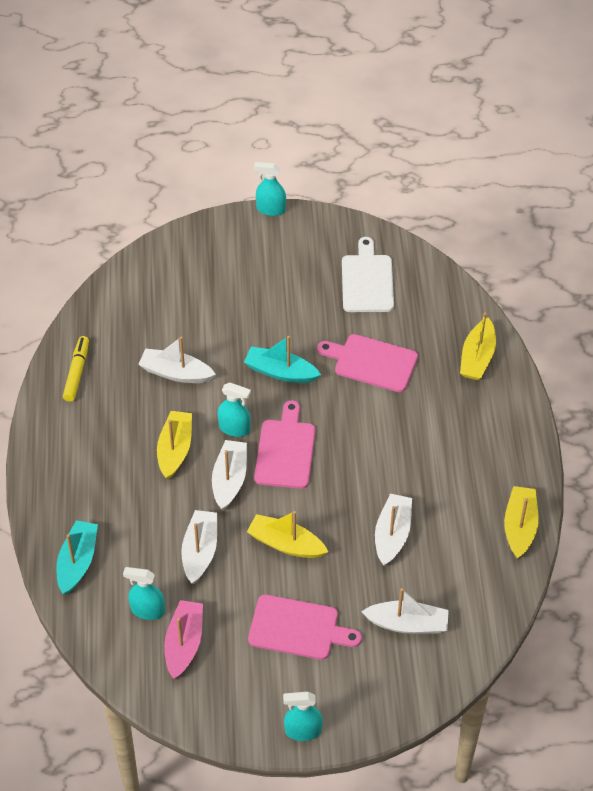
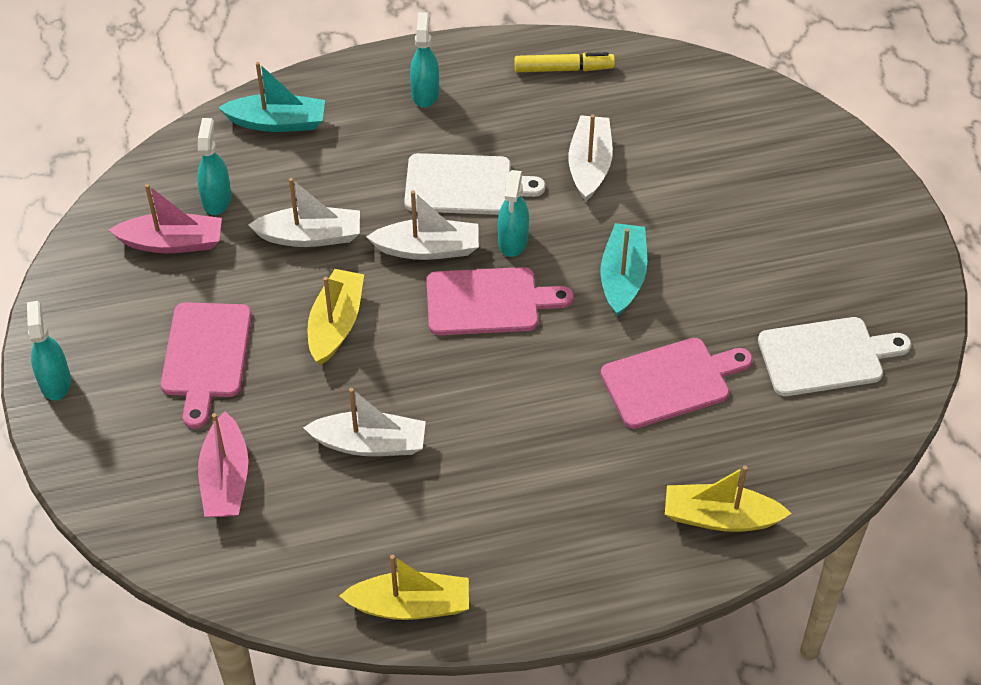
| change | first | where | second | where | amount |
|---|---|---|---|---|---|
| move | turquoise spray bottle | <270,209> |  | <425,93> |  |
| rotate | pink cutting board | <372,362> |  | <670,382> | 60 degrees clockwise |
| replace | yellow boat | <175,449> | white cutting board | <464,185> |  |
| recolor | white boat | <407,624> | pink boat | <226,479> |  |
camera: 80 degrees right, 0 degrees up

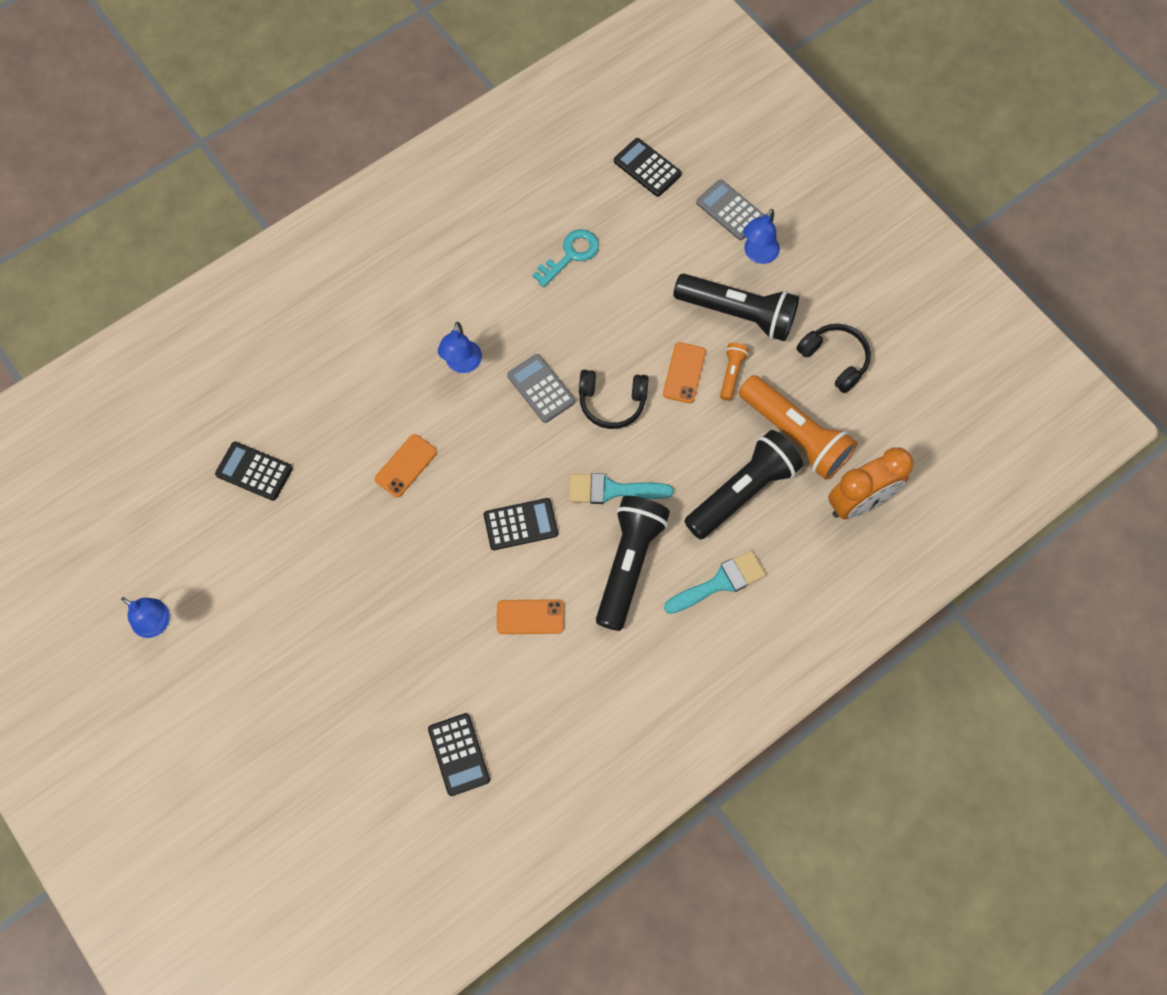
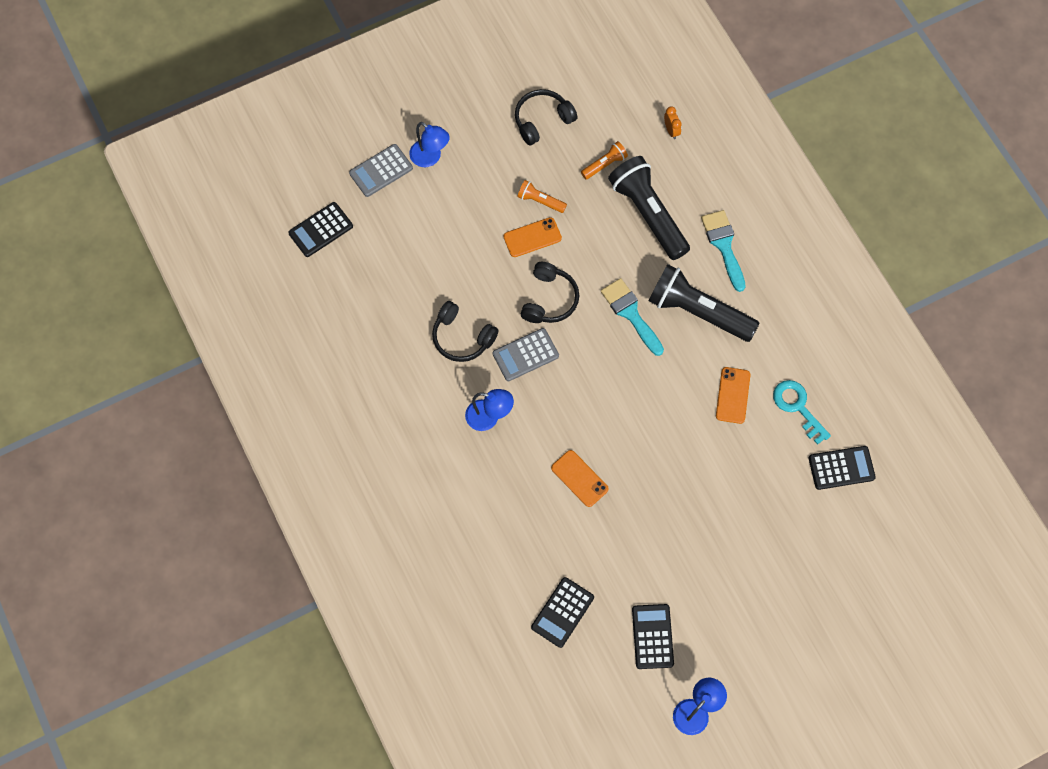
| change | first | where | second | where | amount |
|---|---|---|---|---|---|
| move | turquoise key | <570,255> |  | <797,407> |  |
| delete | black flashlight | <737,314> |  |  |  |
| rotate | orange phone | <684,373> |  | <532,237> | 45 degrees counterclockwise |
| resize | orange flashlight | <794,435> |  | <604,164> | x0.46 |
| resize | orange clock | <859,502> |  | <671,130> | x0.40 |
| rotate | turquoise brush | <611,490> |  | <630,313> | 135 degrees clockwise |
| move | black calculator | <520,524> |  | <652,636> |  |
| insert |  |  | black headphones | <462,337> |  |
camera: 80 degrees left, 0 degrees up

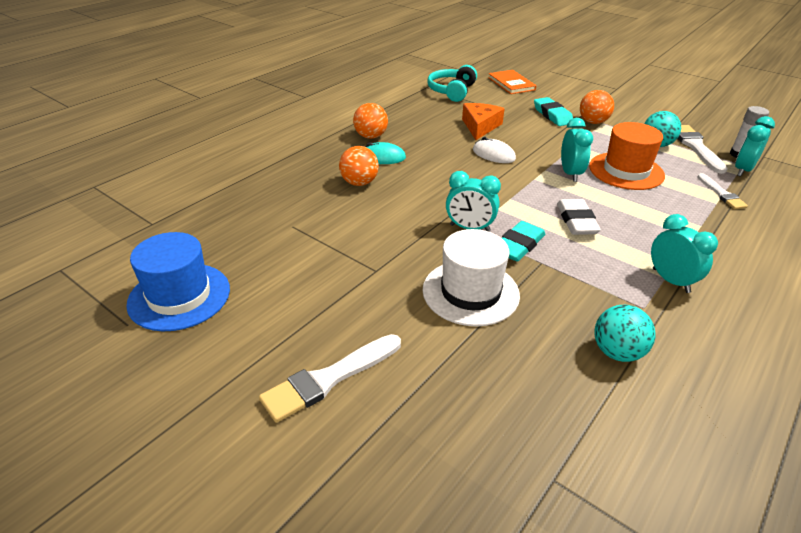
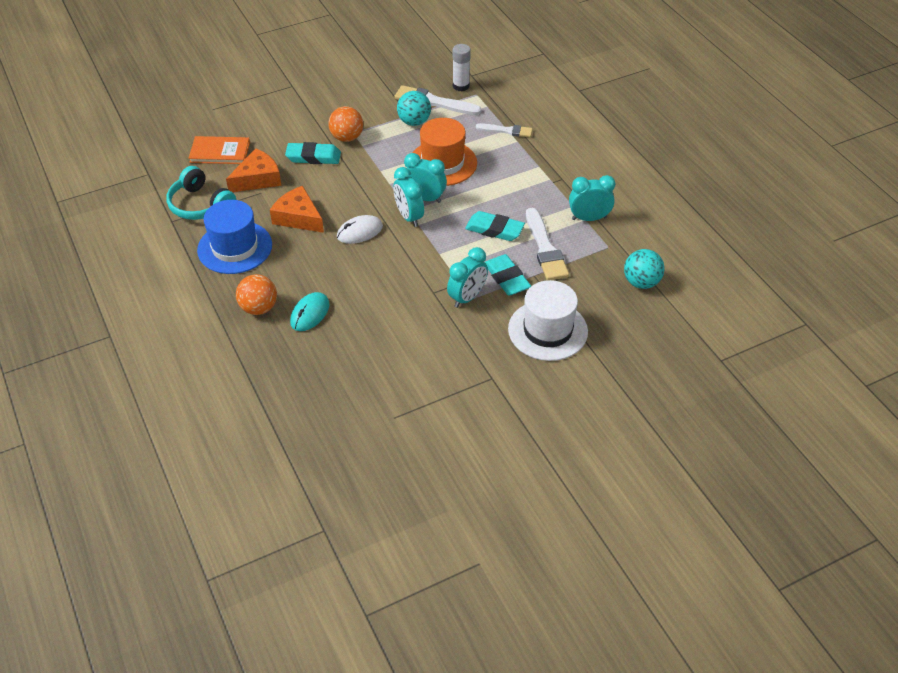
| change | first | where | second | where | amount |
|---|---|---|---|---|---|
| move | turquoise clock | <743,170> |  | <409,217> |  |
| delete | orange ball | <359,183> |  |  |  |
| recolor | white eraser | <576,221> | turquoise eraser | <494,229> |  |
| move | blue hat | <179,296> |  | <235,247> |  |
| move | white brush | <329,379> |  | <545,248> |  |
| insert |  |  | orange cheese | <258,179> |  |
camera: 65 degrees left, 10 degrees up

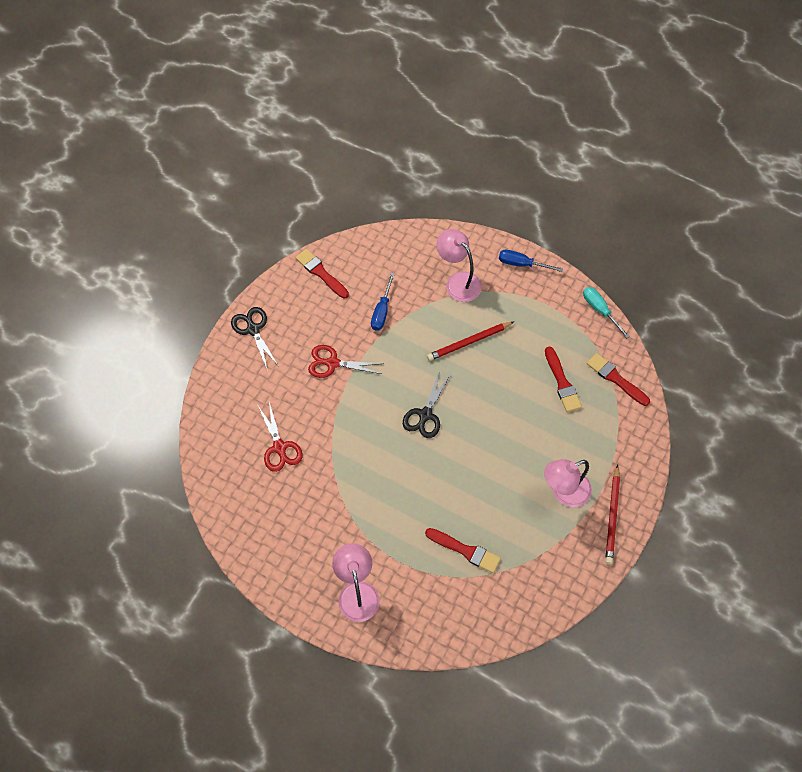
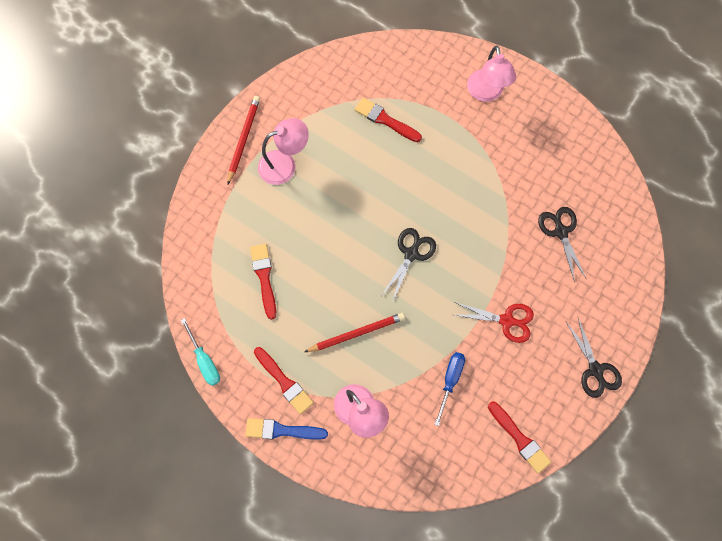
| change | first | where | second | where | amount |
|---|---|---|---|---|---|
| replace | blue screwdriver | <521,264> | blue brush | <282,430> |  |
| move | red brush | <615,378> |  | <284,382> |  |
| recolor | red scissors | <279,448> | black scissors | <561,231> |  |
camera: 175 degrees left, 10 degrees up

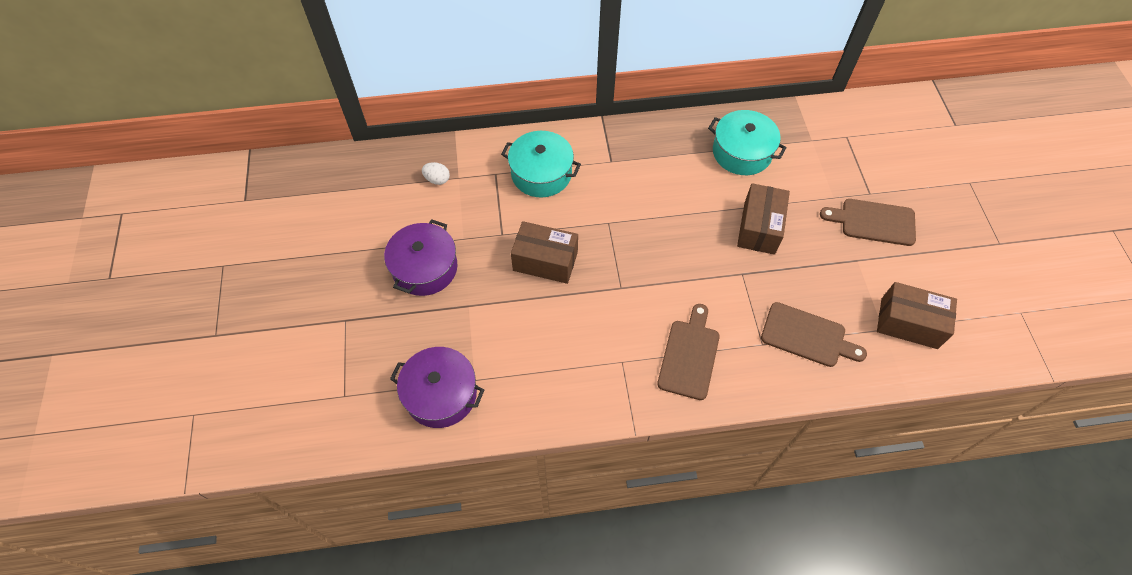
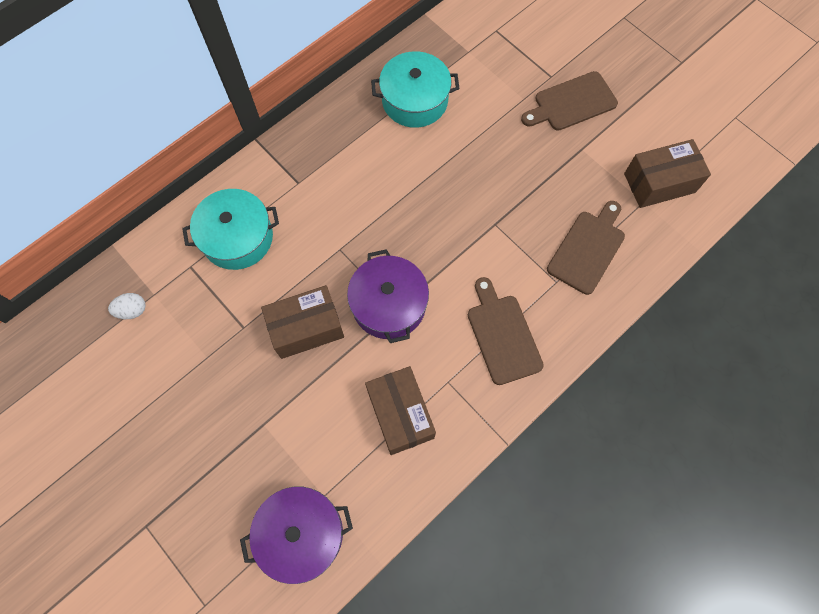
| change | first | where | second | where | amount |
|---|---|---|---|---|---|
| move | brown box | <759,228> |  | <400,414> |  |
| move | purple pot | <425,268> |  | <389,304> |  |
| rotate | brown cutting board | <807,336> |  | <587,249> | 45 degrees counterclockwise |
camera: 35 degrees left, 10 degrees up

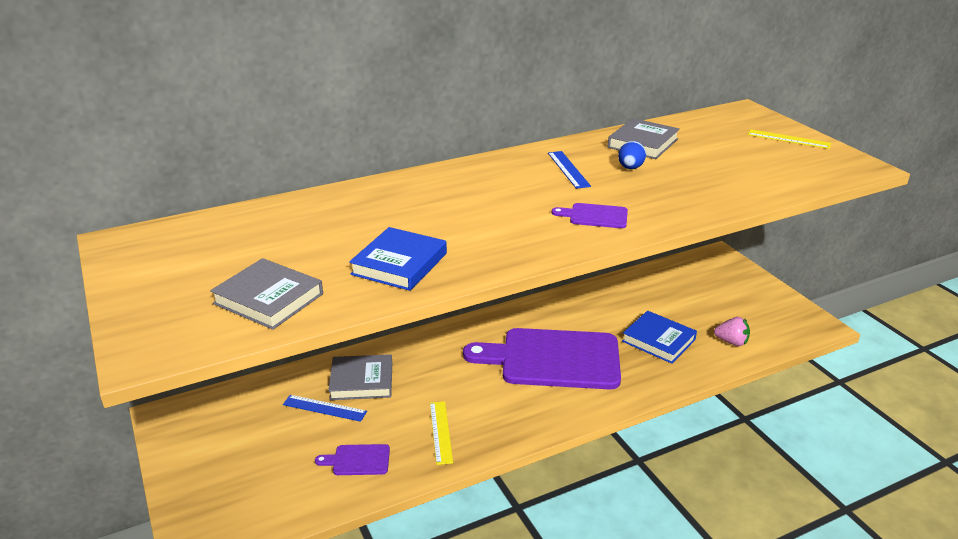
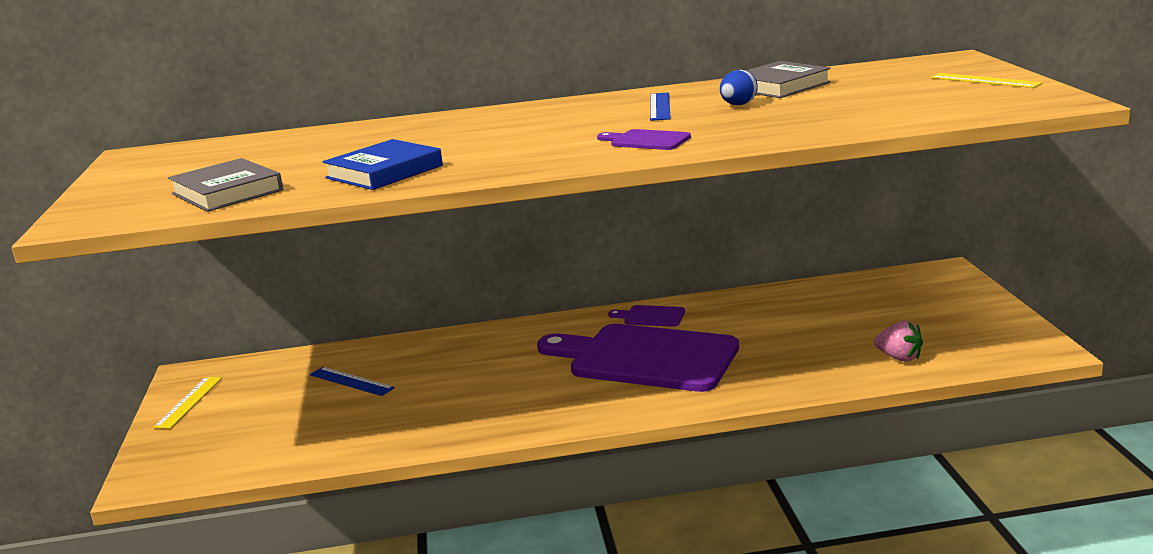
| change | first | where | second | where | amount |
|---|---|---|---|---|---|
| delete | blue book | <658,340> |  |  |  |
| delete | grey book | <361,381> |  |  |  |
| move | yellow ruler | <441,432> |  | <189,402> |  |
| move | purple cutting board | <358,460> |  | <651,316> |  |
camera: 20 degrees right, 10 degrees down

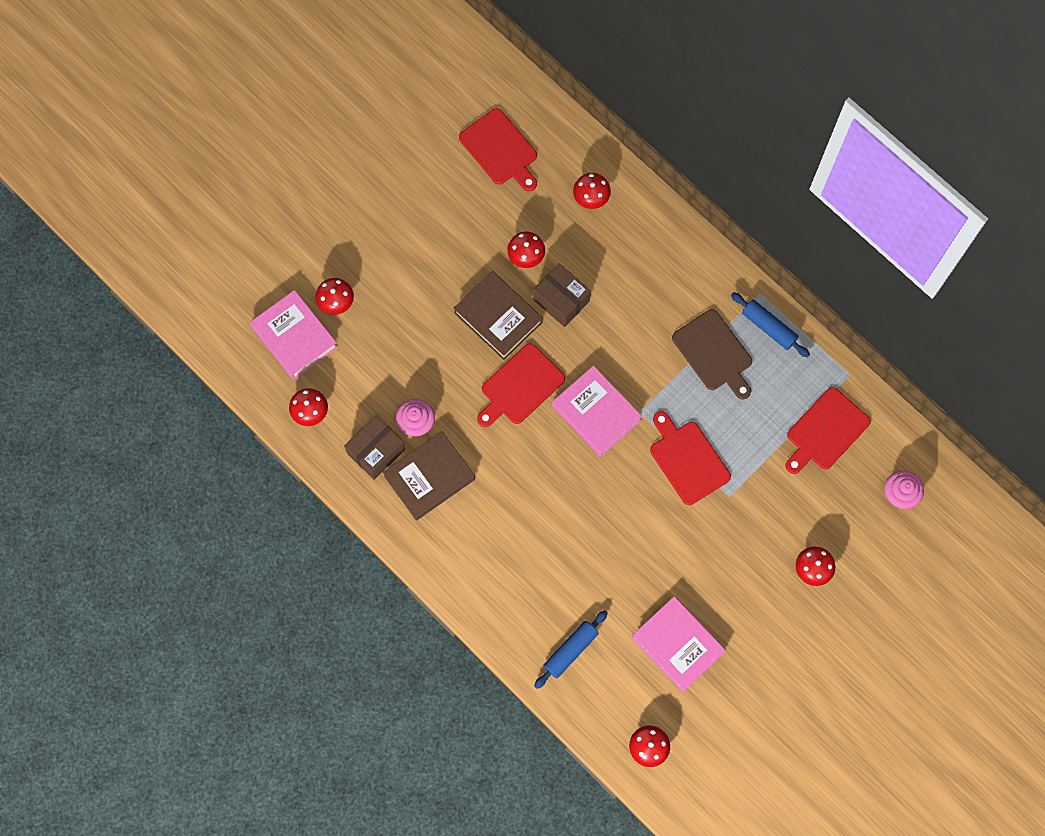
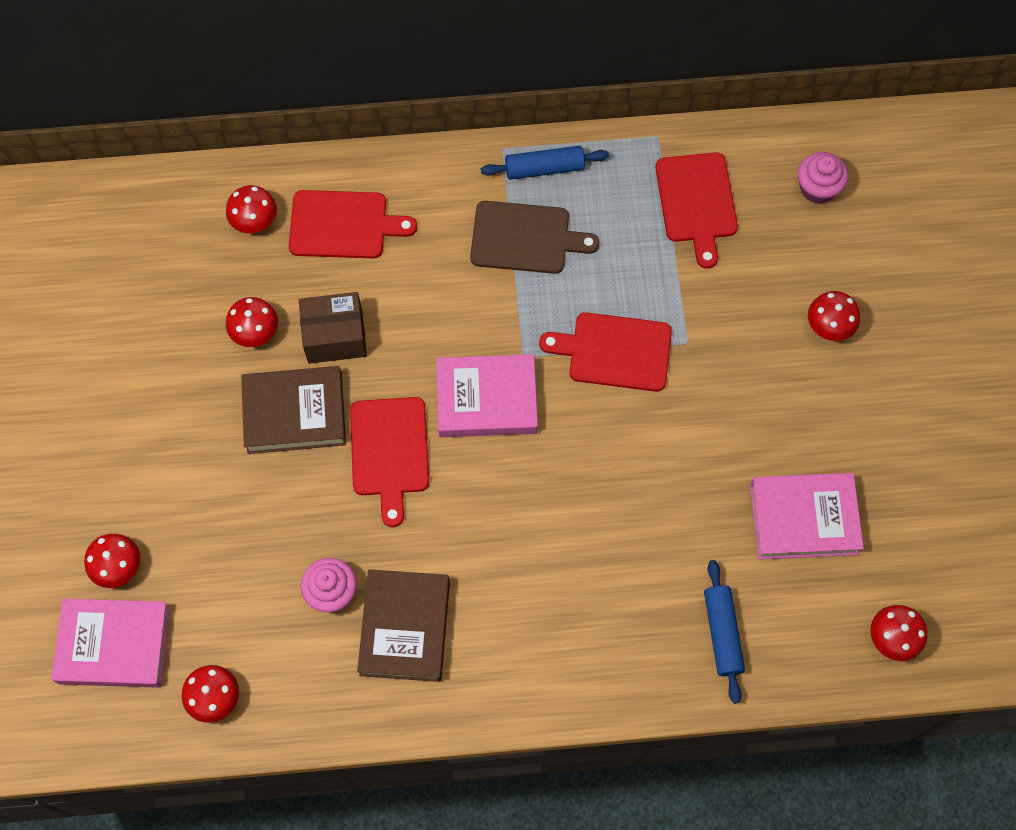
| change | first | where | second | where | amount |
|---|---|---|---|---|---|
| move | red cutting board | <500,149> |  | <343,225> |  |
| delete | brown box | <376,451> |  |  |  |
camera: 50 degrees left, 5 degrees down

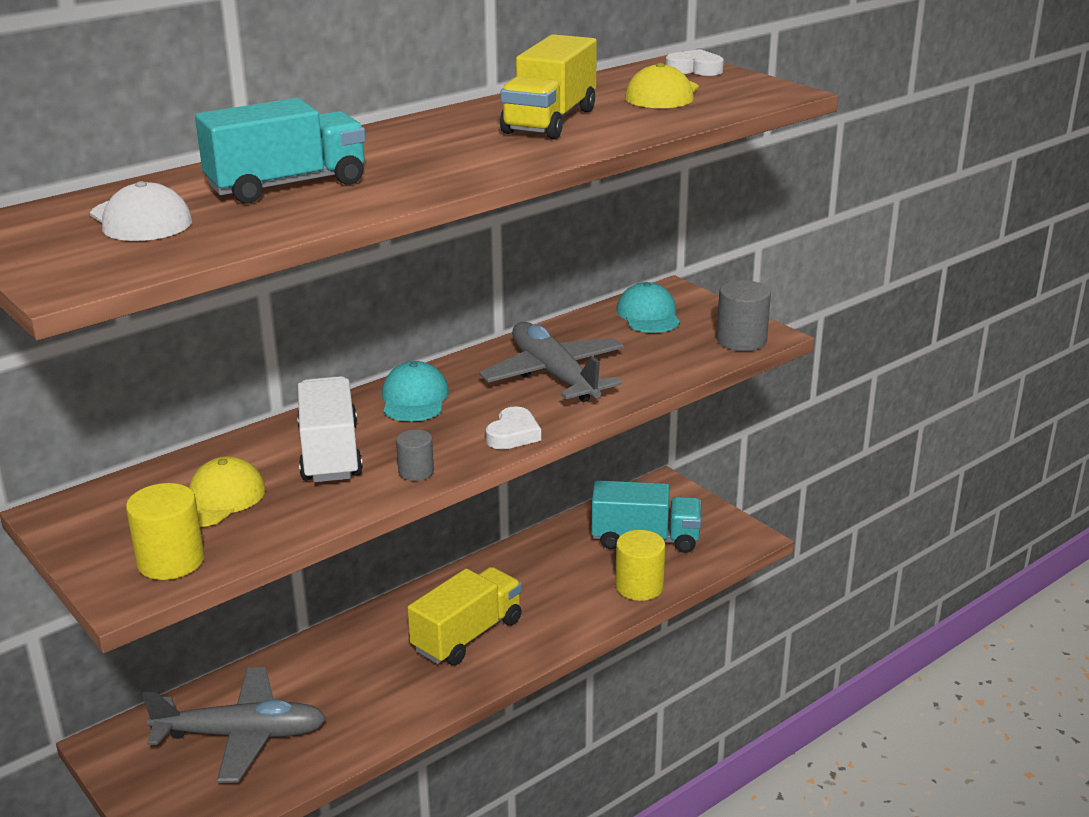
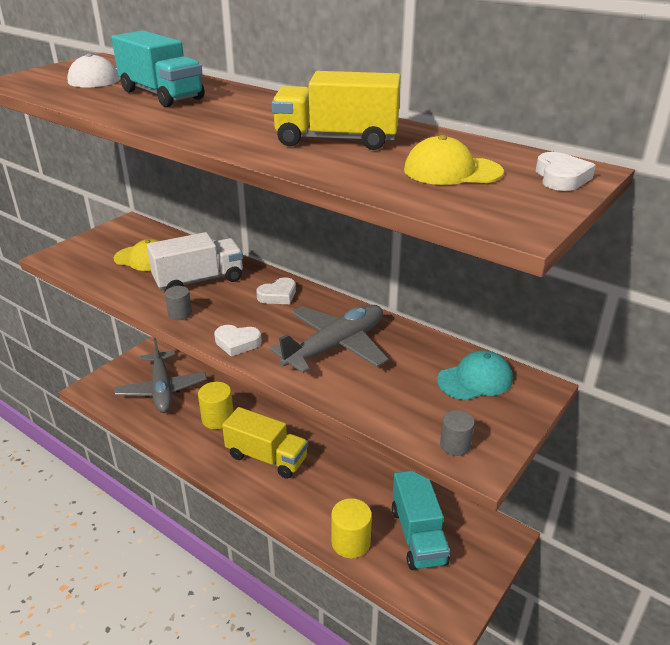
| change | first | where | second | where | amount |
|---|---|---|---|---|---|
| resize | grey cylinder | <741,340> |  | <455,445> | x0.60 |
| replace | turquoise cap | <414,398> | white heart | <278,295> |  |
| move | yellow cylinder | <171,561> |  | <218,418> |  |
camera: 75 degrees right, 5 degrees up

